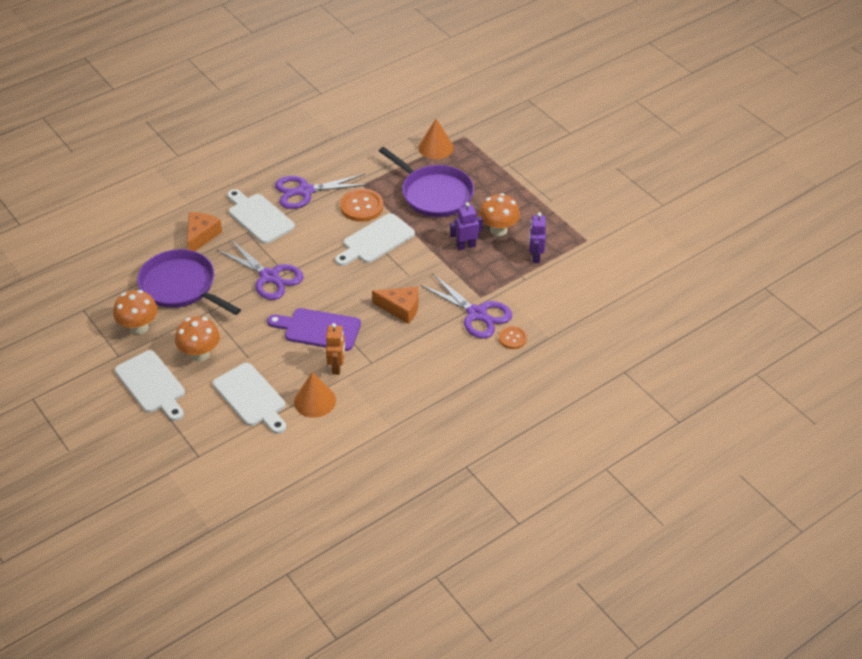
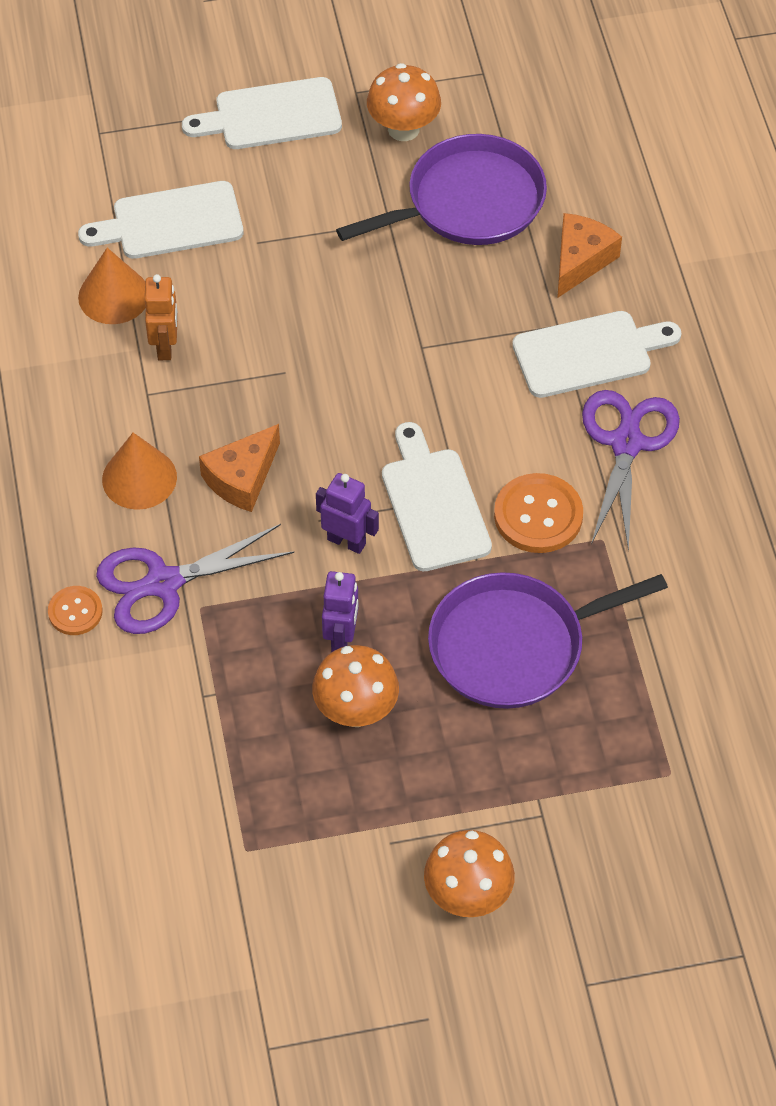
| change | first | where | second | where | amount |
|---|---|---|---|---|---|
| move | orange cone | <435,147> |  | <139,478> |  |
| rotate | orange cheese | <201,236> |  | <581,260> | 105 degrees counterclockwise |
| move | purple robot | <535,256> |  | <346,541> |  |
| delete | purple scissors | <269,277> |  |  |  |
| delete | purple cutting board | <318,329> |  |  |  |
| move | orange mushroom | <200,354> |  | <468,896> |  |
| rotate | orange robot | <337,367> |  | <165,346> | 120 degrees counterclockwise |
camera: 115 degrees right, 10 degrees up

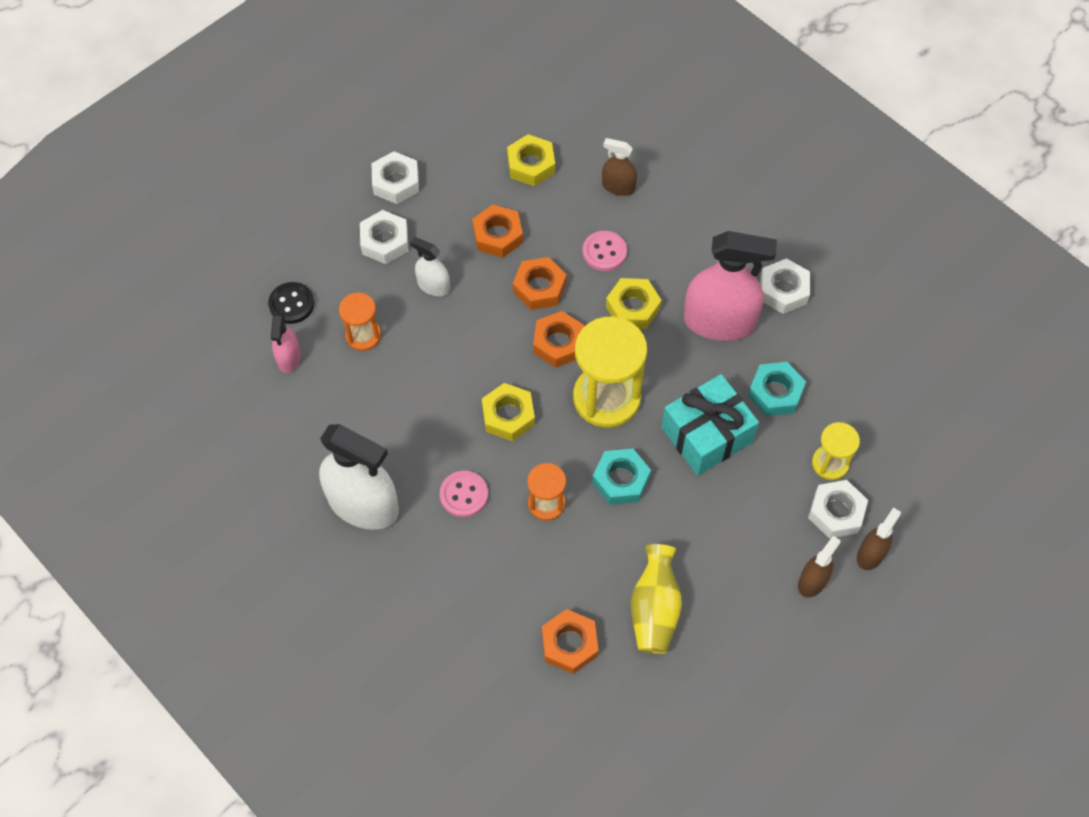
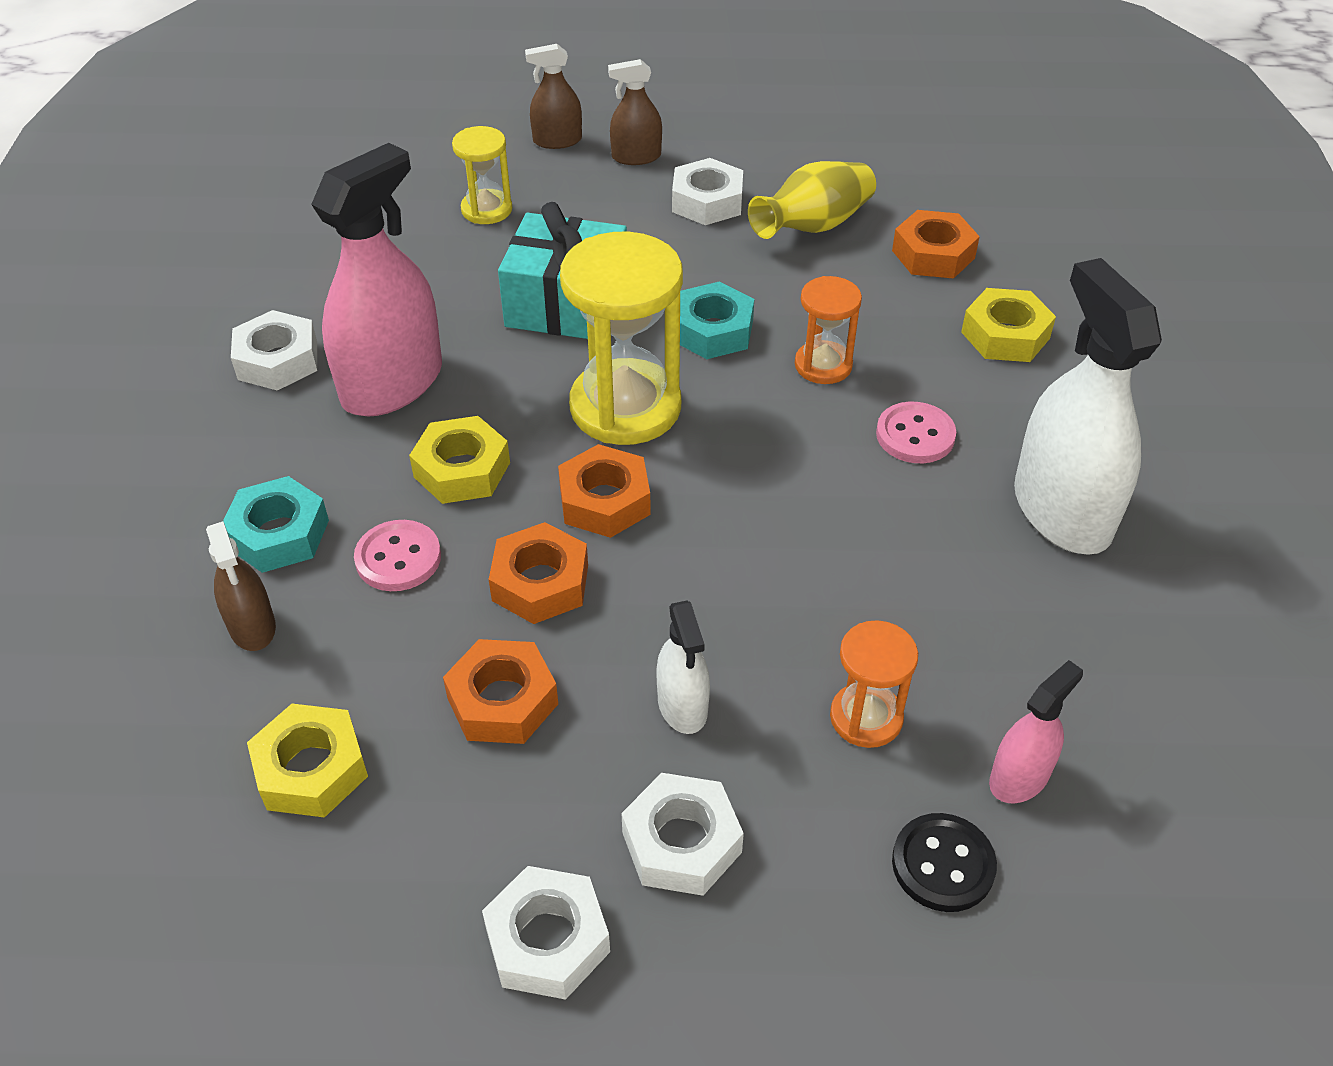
| change | first | where | second | where | amount |
|---|---|---|---|---|---|
| rotate | pink spray bottle | <719,322> |  | <392,384> | 75 degrees clockwise |
| move | turquoise nut | <775,393> |  | <279,534> |  |
| move | yellow nut | <508,416> |  | <1005,335> |  |
| move | white nut | <836,512> |  | <707,201> |  |
camera: 135 degrees left, 15 degrees down

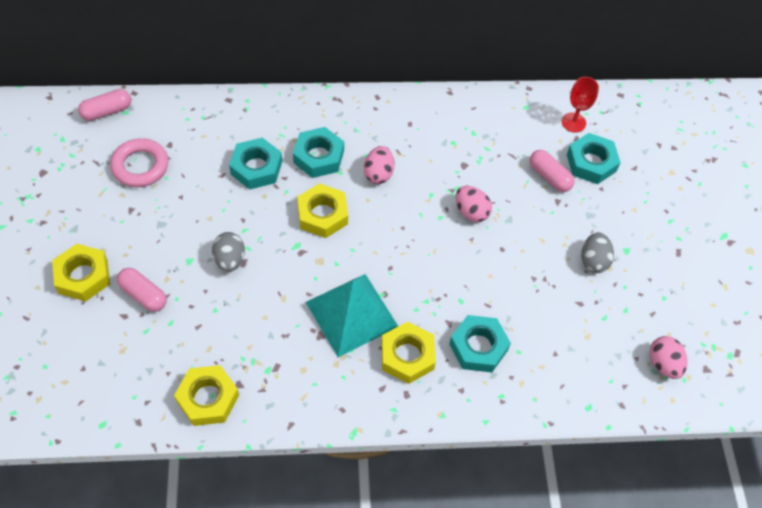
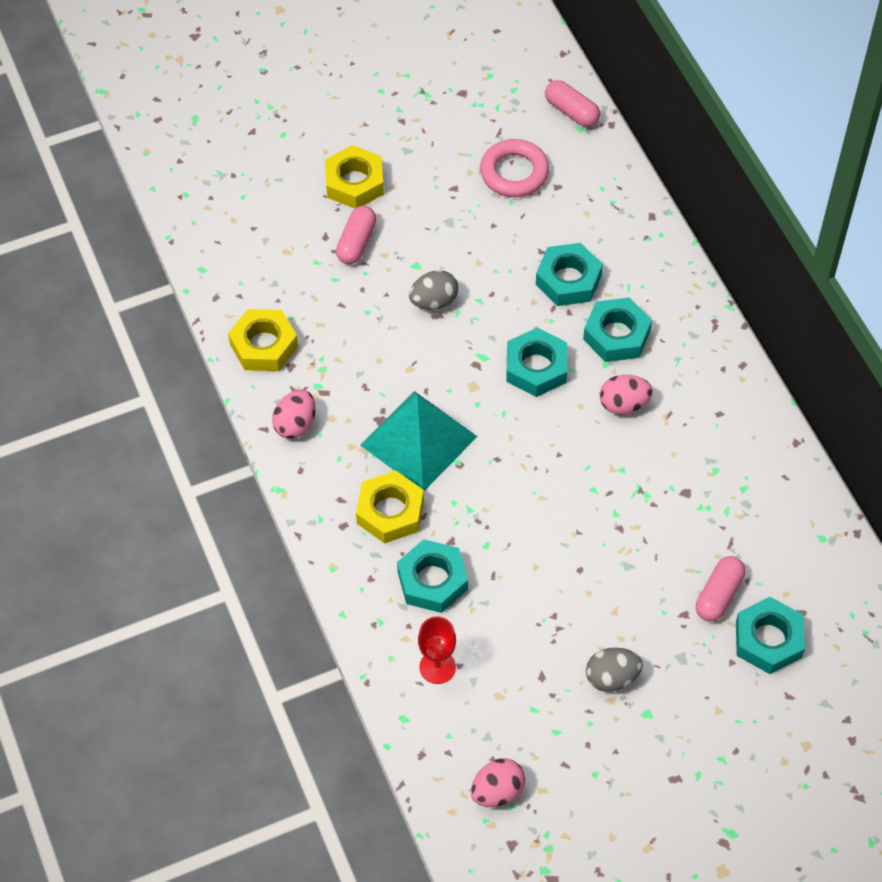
| change | first | where | second | where | amount |
|---|---|---|---|---|---|
| move | red goblet | <573,122> |  | <437,667> |  |
| recolor | yellow nut | <322,215> | turquoise nut | <536,367> |  |
| move | pink egg | <471,212> |  | <295,424> |  |
camera: 75 degrees right, 0 degrees up

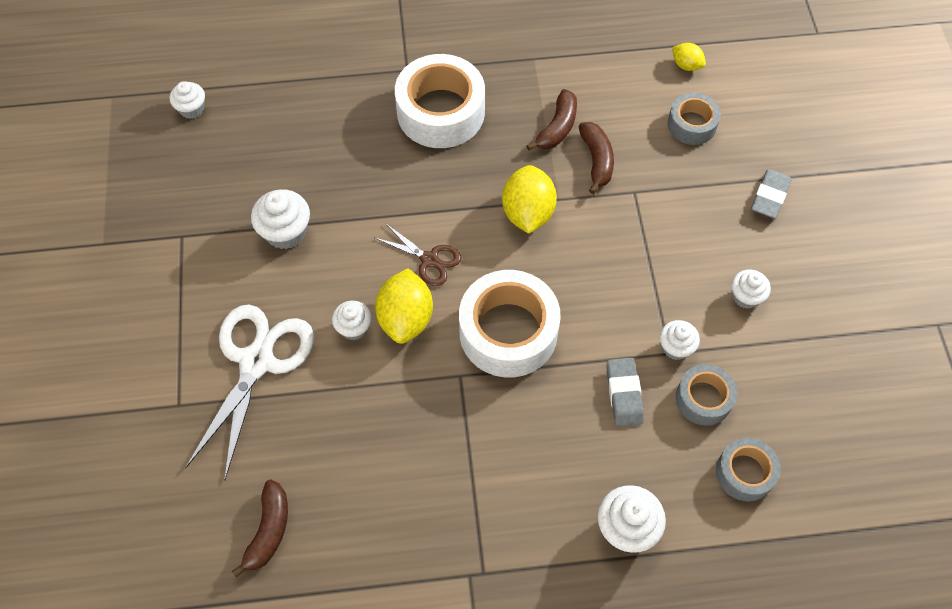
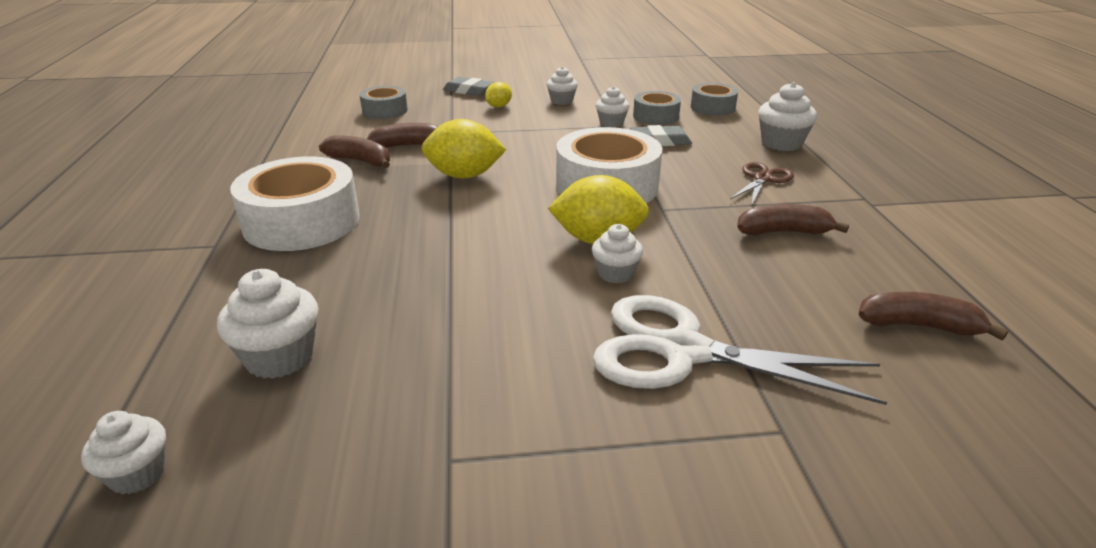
| change | first | where | second | where | amount |
|---|---|---|---|---|---|
| move | yellow lemon | <686,65> |  | <498,106> |  |
| move | white cupcake | <285,232> |  | <279,357> |  |
| move | brown scissors | <430,260> |  | <762,179> |  |
| insert |  |  | brown banana | <783,232> |  |
camera: 90 degrees left, 30 degrees down

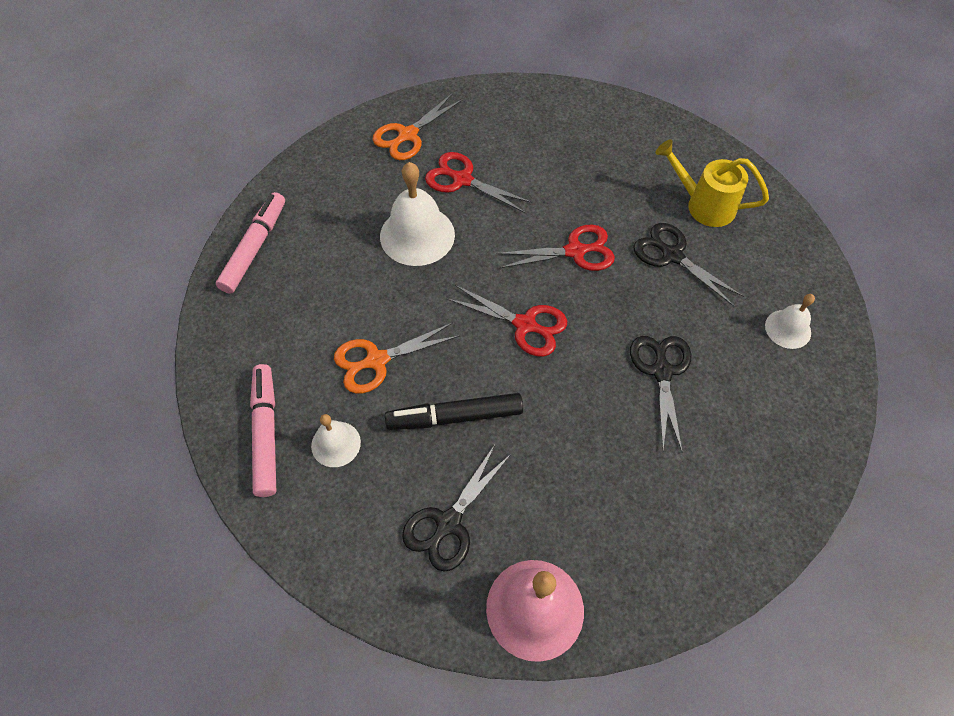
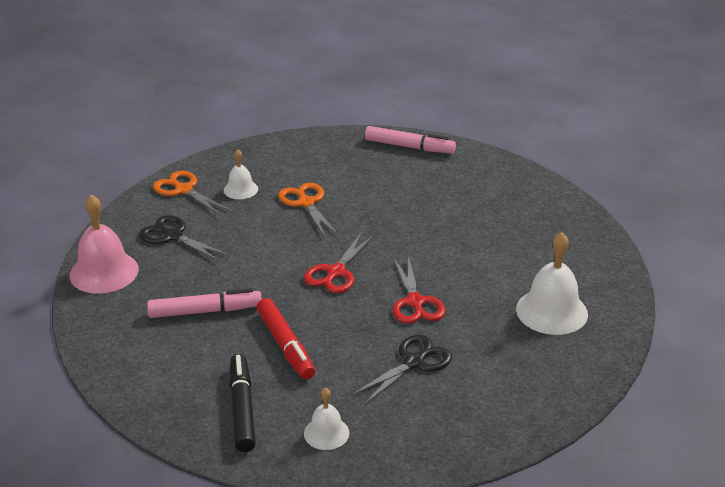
| change | first | where | second | where | amount |
|---|---|---|---|---|---|
| move | orange scissors | <407,135> |  | <183,190> |  |
| delete | yellow watering can | <704,205> |  |  |  |
| delete | red scissors | <462,179> |  |  |  |
| move | white bell | <417,235> |  | <551,311> |  |
| replace | black scissors | <661,371> | red marker | <285,345> |  |
| move | pink marker | <266,433> |  | <205,311> |  |
| move | black marker | <455,417> |  | <242,408> |  |
camera: 90 degrees right, 25 degrees down

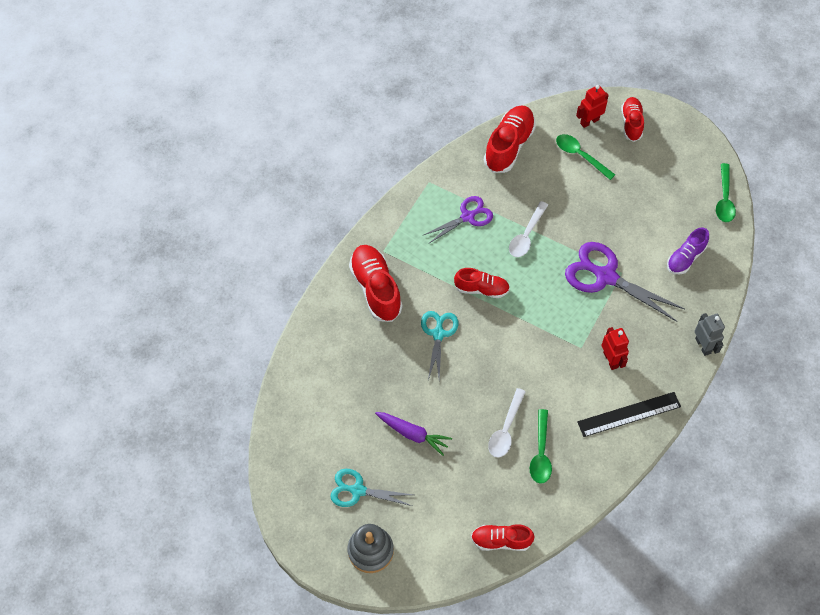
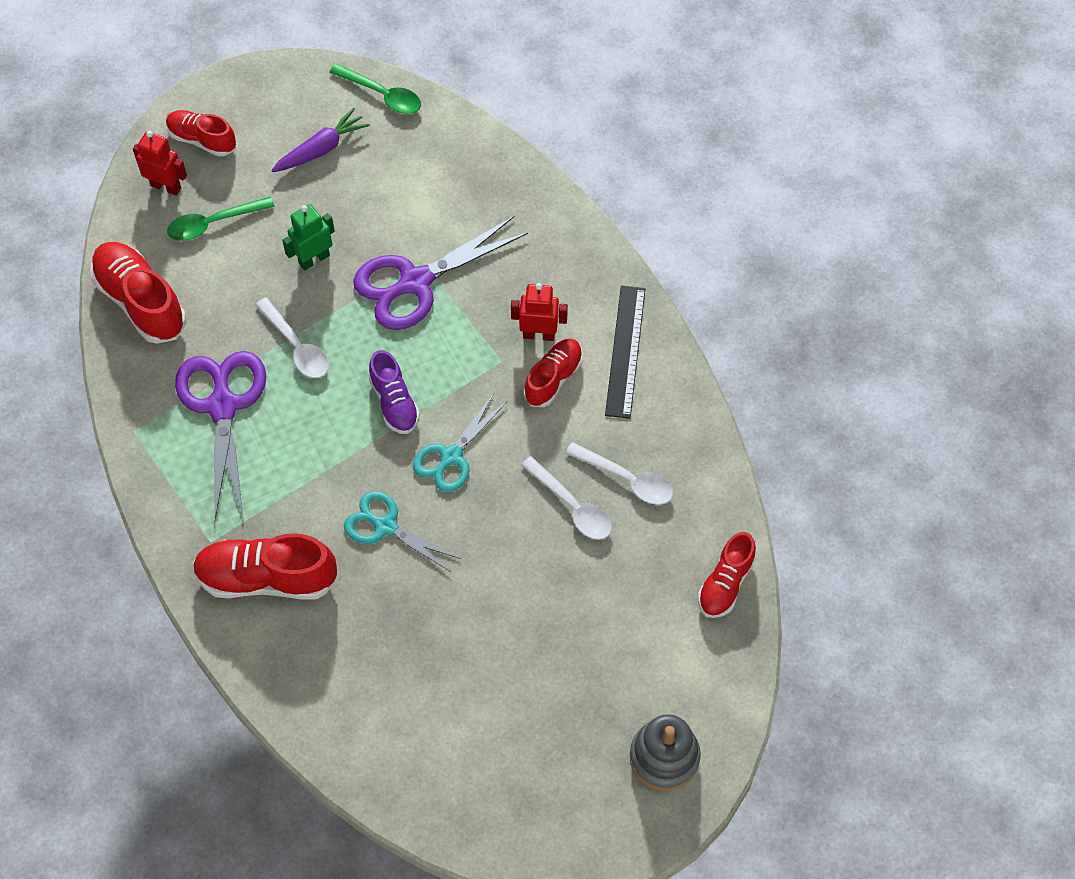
| change | first | where | second | where | amount |
|---|---|---|---|---|---|
| rotate | red robot | <589,121> |  | <166,187> | 120 degrees clockwise |
| resize | purple scissors | <468,216> |  | <222,406> | x1.60 |
| move | purple shoe | <685,258> |  | <394,402> |  |
| move | red shoe | <481,289> |  | <553,378> |  |
| delete | grey robot | <703,346> |  |  |  |
| recolor | green spoon | <541,453> | white spoon | <627,479> |  |
| move | purple carrot | <412,434> |  | <321,149> |  |
| move | turquoise scissors | <357,490> |  | <451,457> |  |
| insert |  |  | green robot | <314,259> |  |
camera: 65 degrees left, 0 degrees up

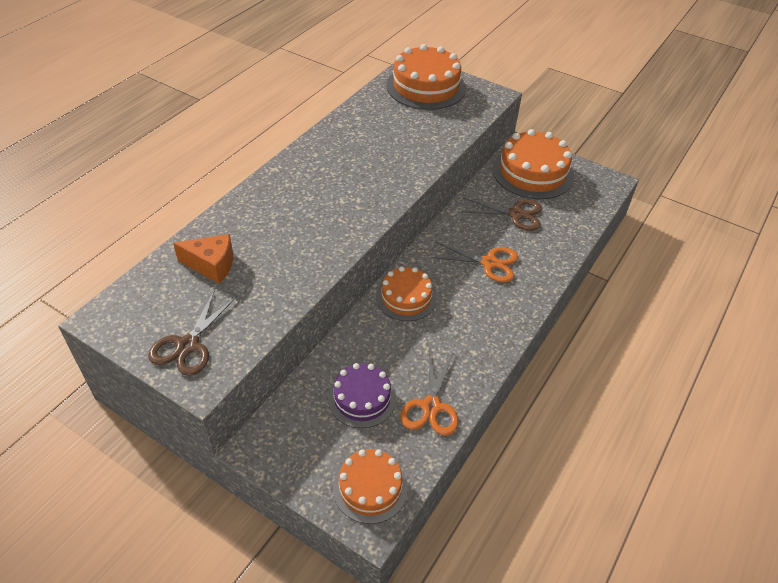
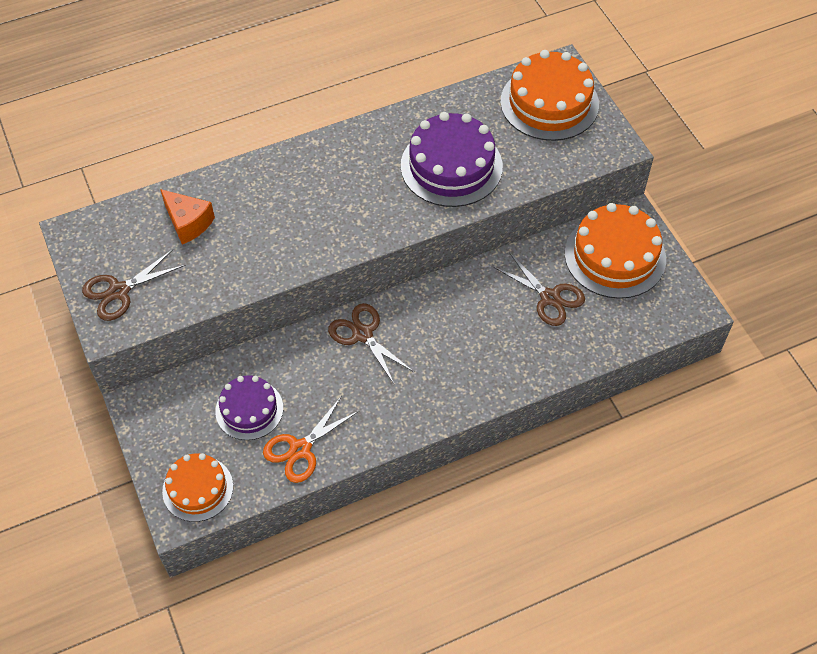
| change | first | where | second | where | amount |
|---|---|---|---|---|---|
| delete | orange scissors | <489,263> |  |  |  |
| replace | orange cake | <406,298> | brown scissors | <363,334> |  |
| insert |  |  | purple cake | <451,166> |  |
camera: 35 degrees right, 10 degrees up

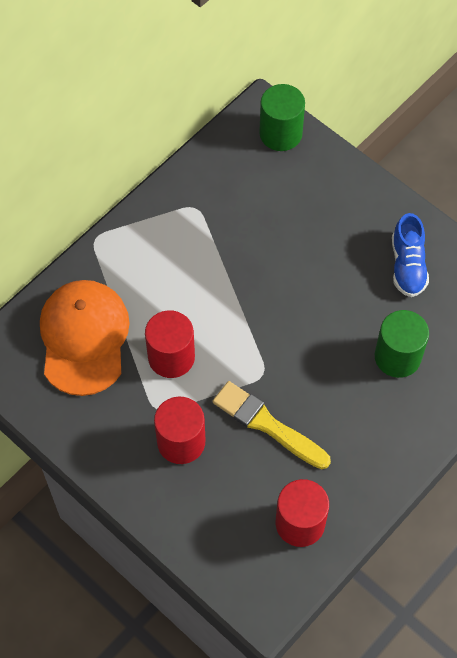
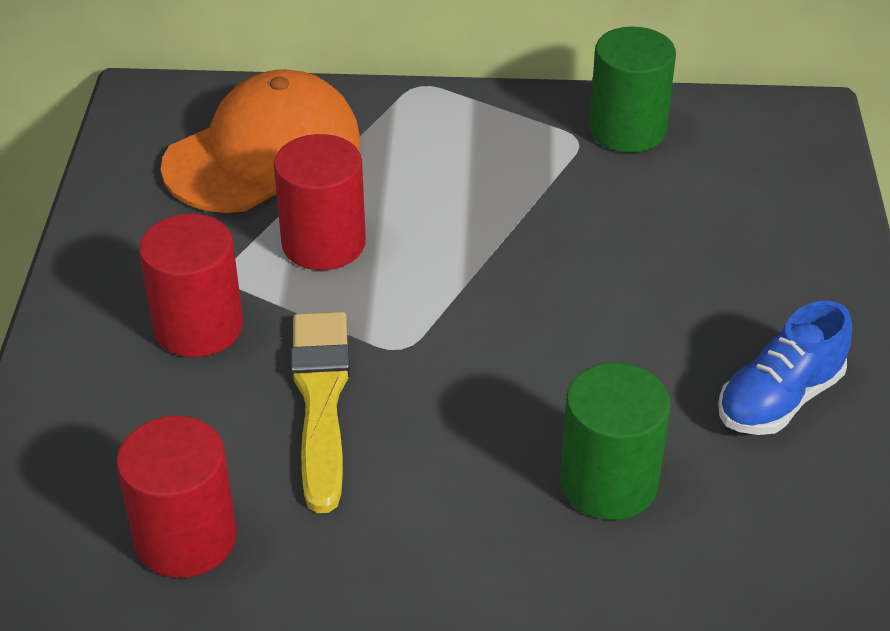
| change | first | where | second | where | amount |
|---|---|---|---|---|---|
| move | green cylinder | <280,133> |  | <627,130> |  |
camera: 50 degrees right, 20 degrees down

